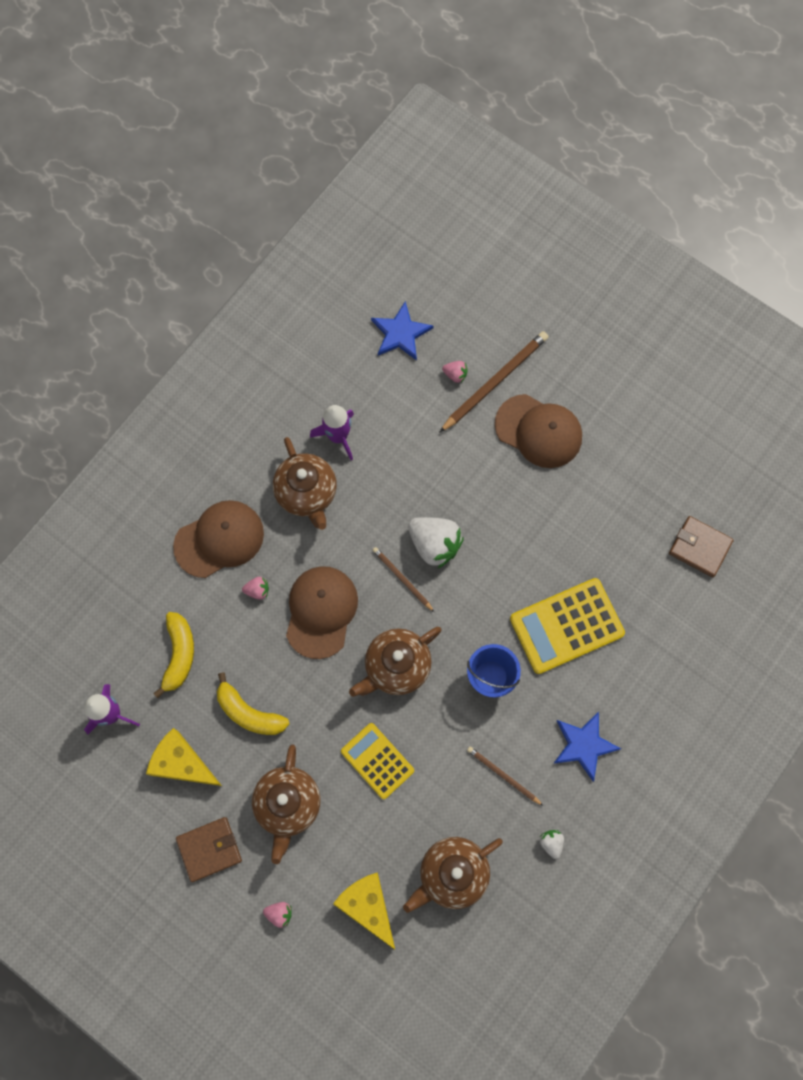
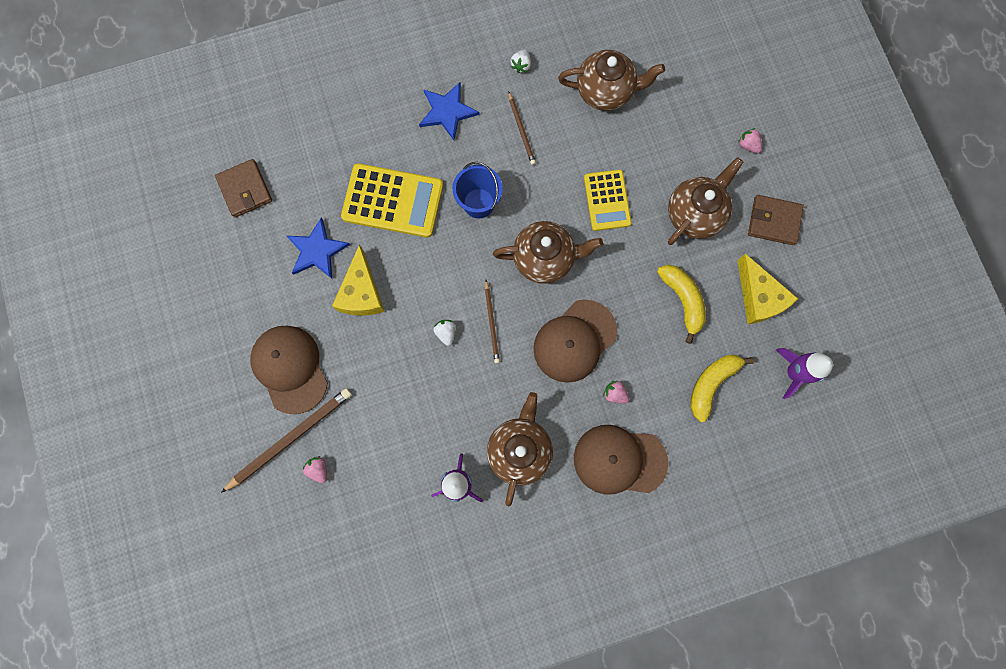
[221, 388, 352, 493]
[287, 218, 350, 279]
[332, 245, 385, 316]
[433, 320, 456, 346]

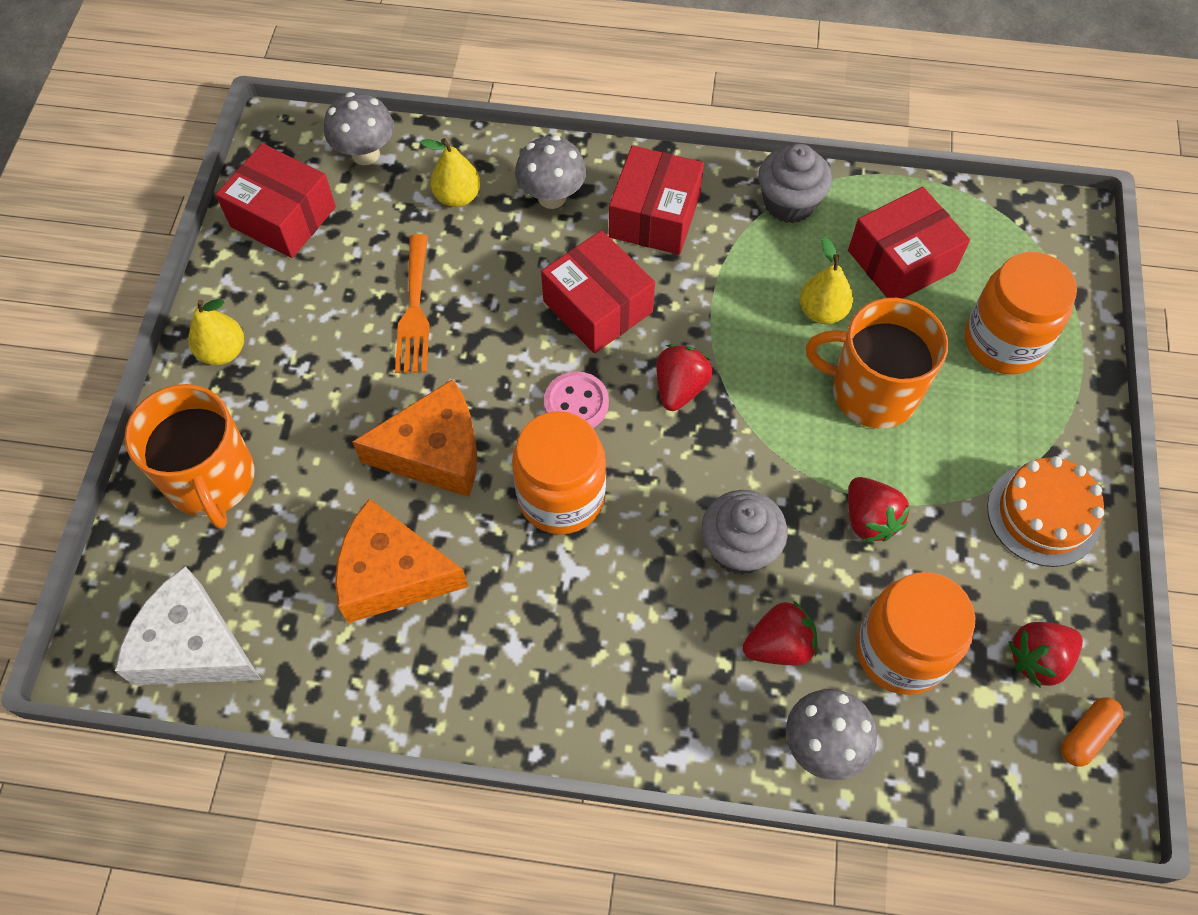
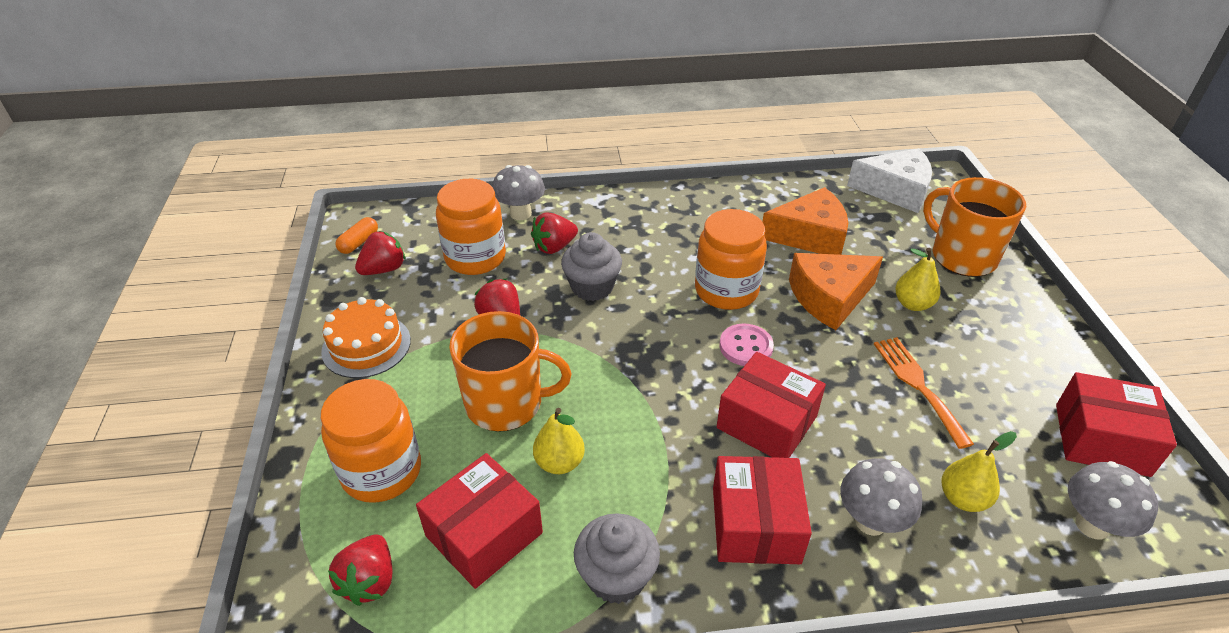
[328, 534, 392, 606]
[895, 248, 940, 311]

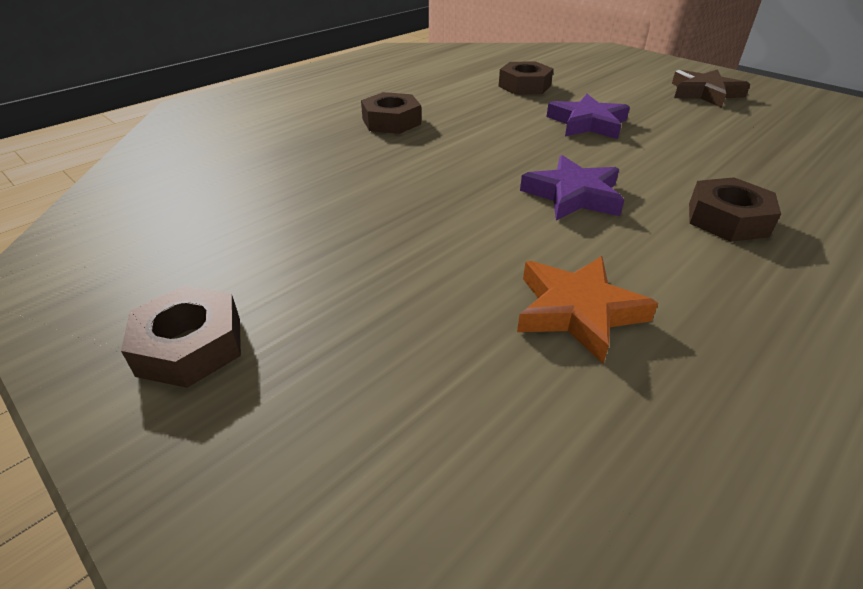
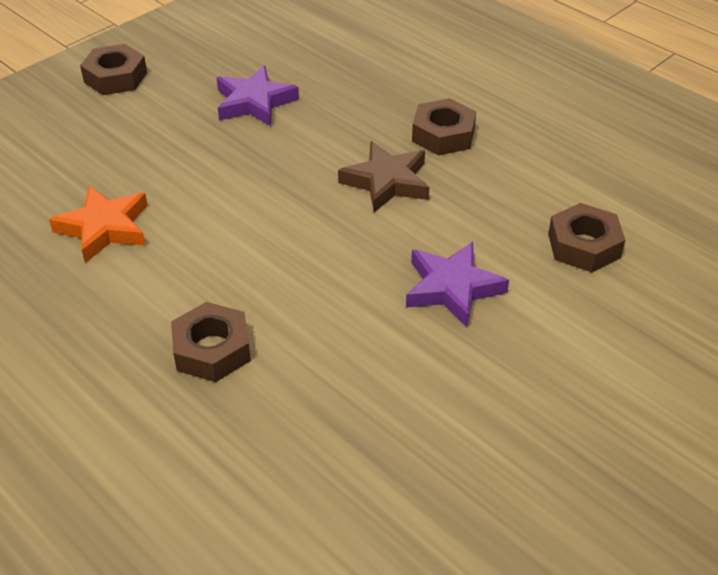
[217, 66, 299, 126]
[338, 141, 429, 212]

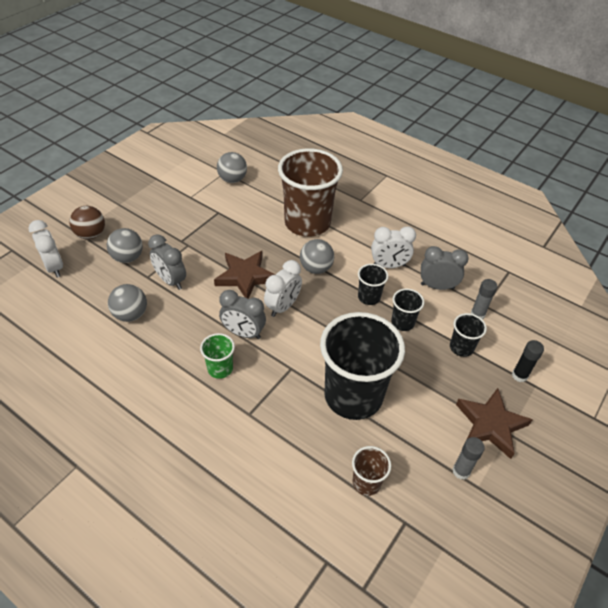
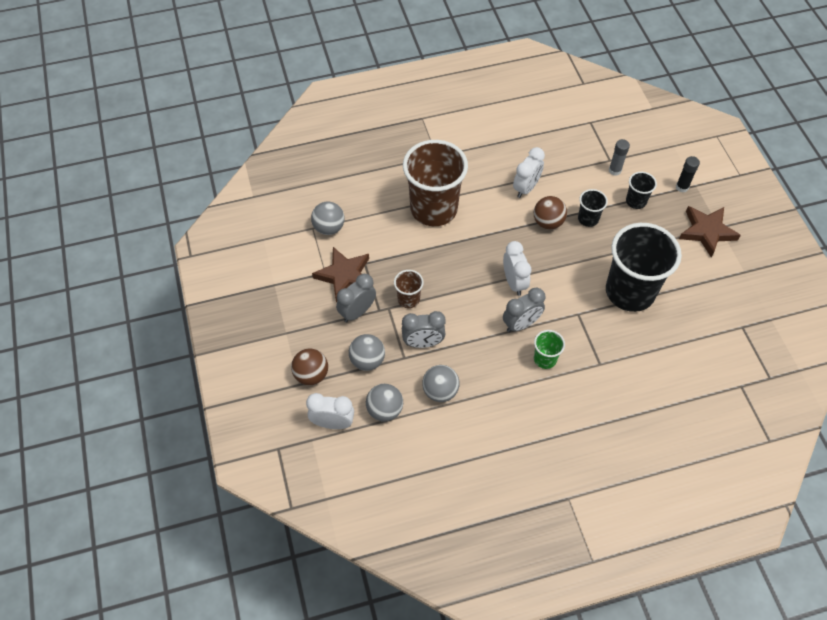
[312, 247, 369, 302]
[336, 274, 376, 322]
[366, 384, 403, 422]
[394, 270, 424, 308]
[534, 196, 567, 229]
[452, 437, 485, 480] (first image)

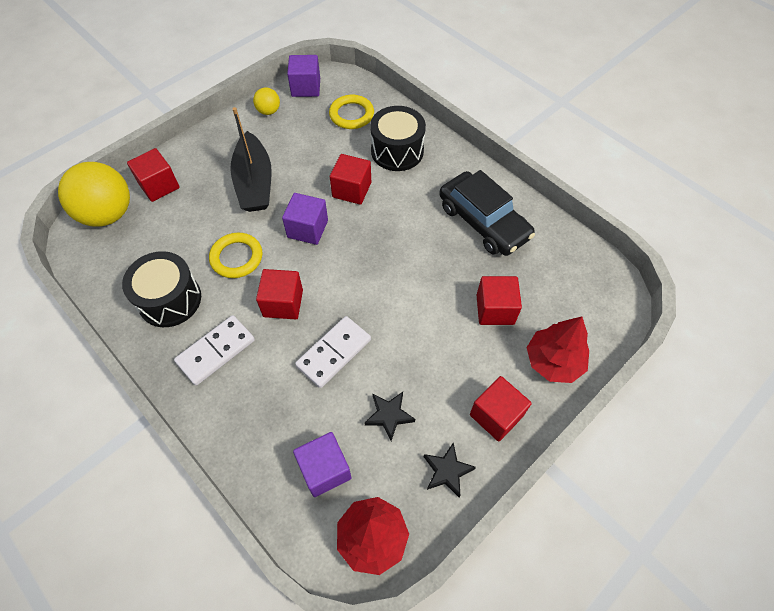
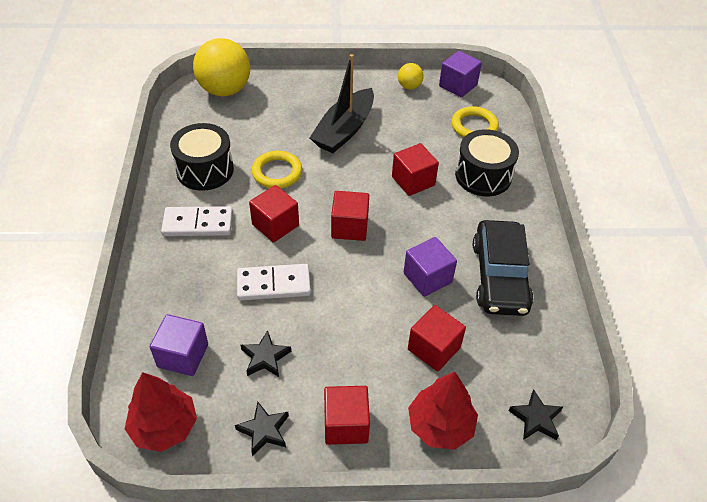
[331, 191, 369, 241]
[404, 237, 457, 297]
[509, 390, 563, 440]

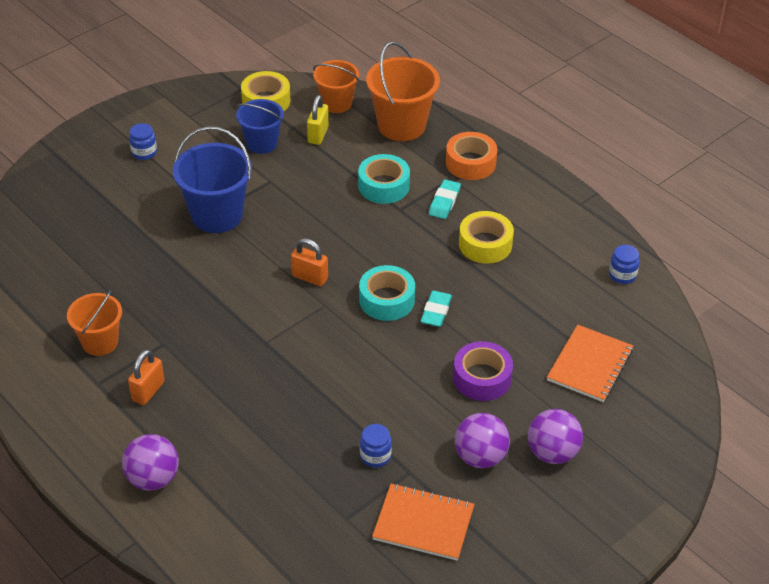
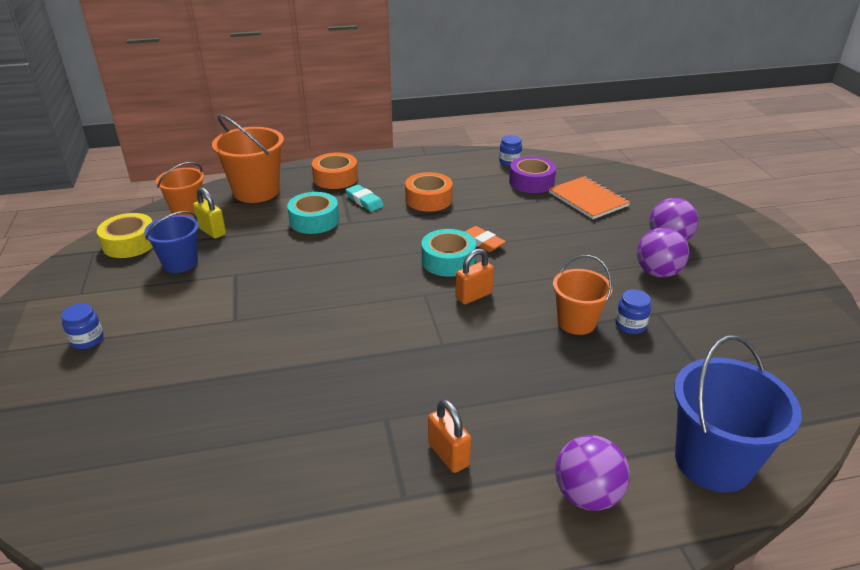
[405, 172, 453, 212]
[455, 249, 494, 304]
[465, 226, 506, 252]
[509, 156, 556, 193]
[553, 255, 613, 335]
[674, 335, 802, 493]
[372, 483, 474, 561] (first image)

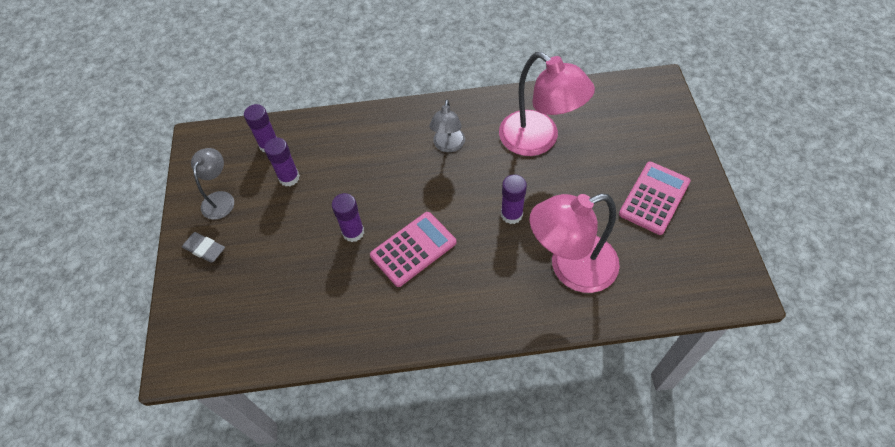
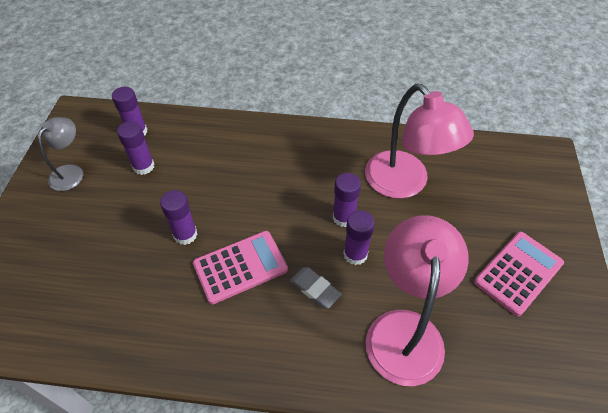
[290, 267, 342, 309]
[333, 173, 361, 227]
[366, 215, 469, 386]
[430, 100, 465, 152] (first image)

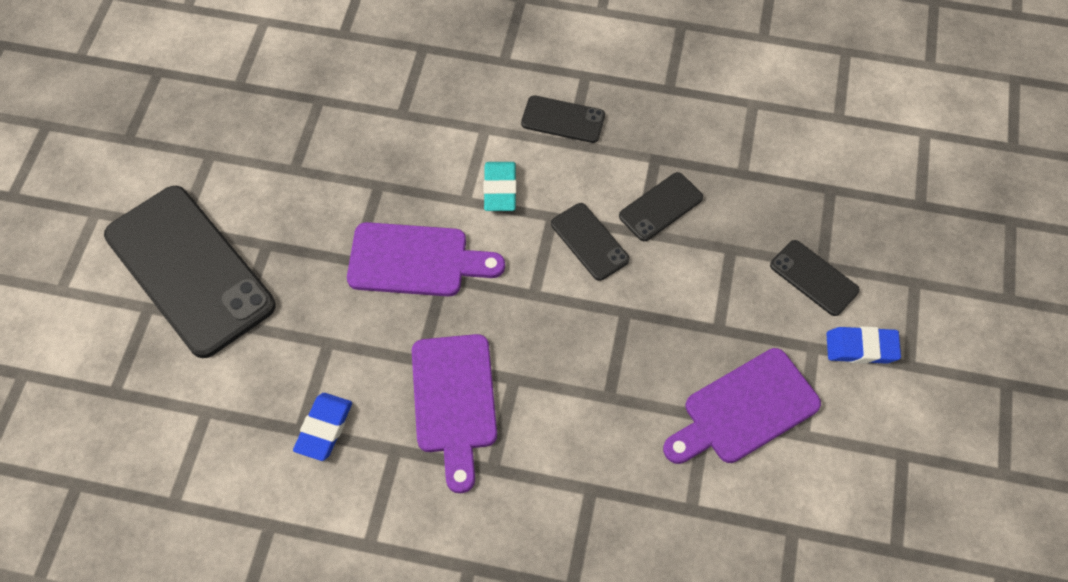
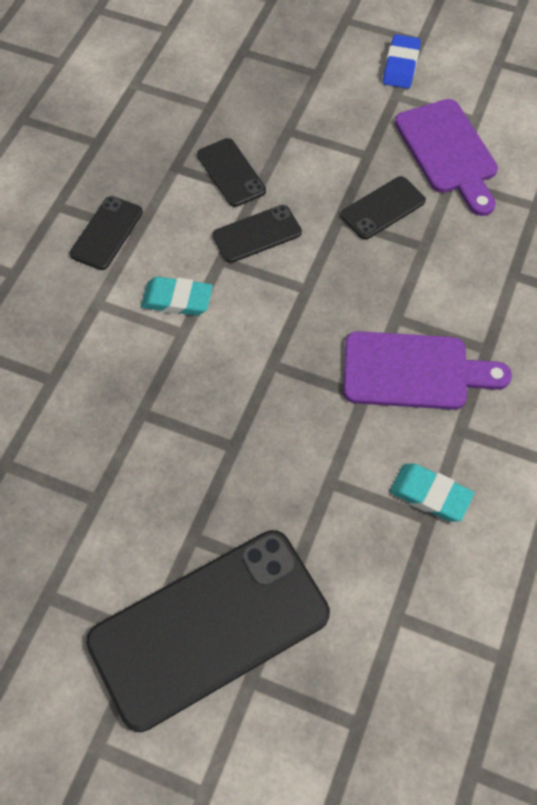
[341, 176, 426, 240]
[390, 463, 474, 522]
[347, 222, 505, 296] (first image)

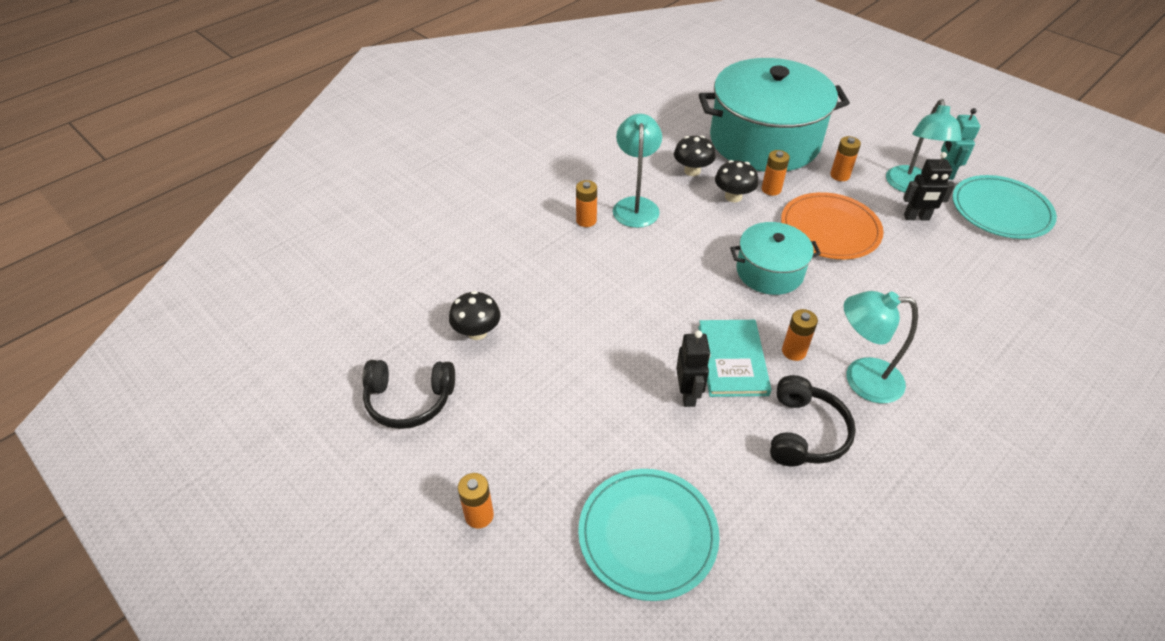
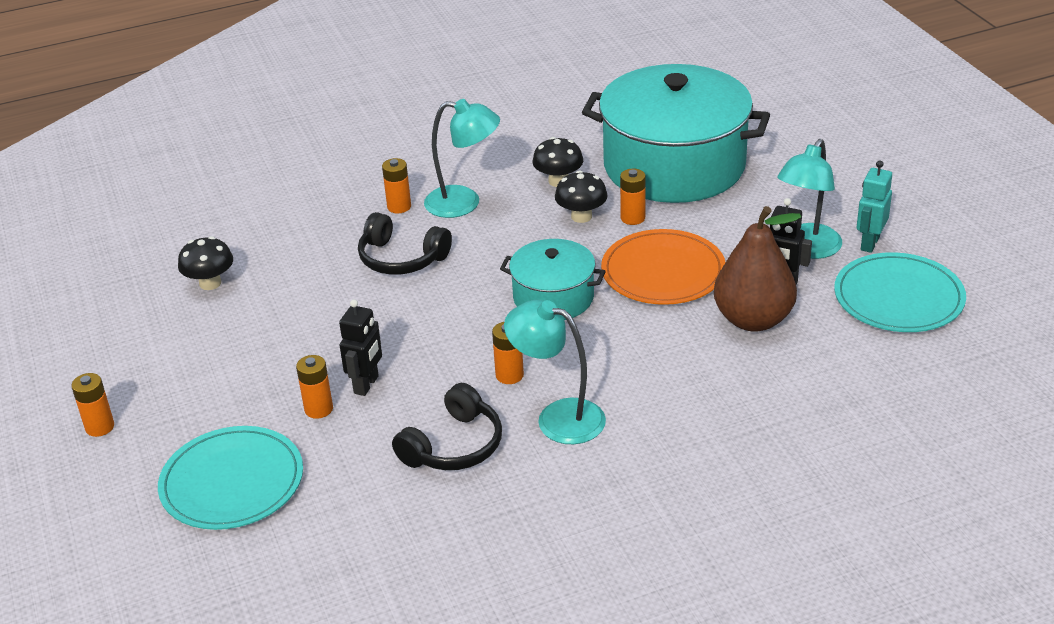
[296, 355, 333, 419]
[358, 212, 452, 275]
[424, 99, 500, 218]
[714, 206, 801, 332]
[698, 320, 771, 397] (first image)

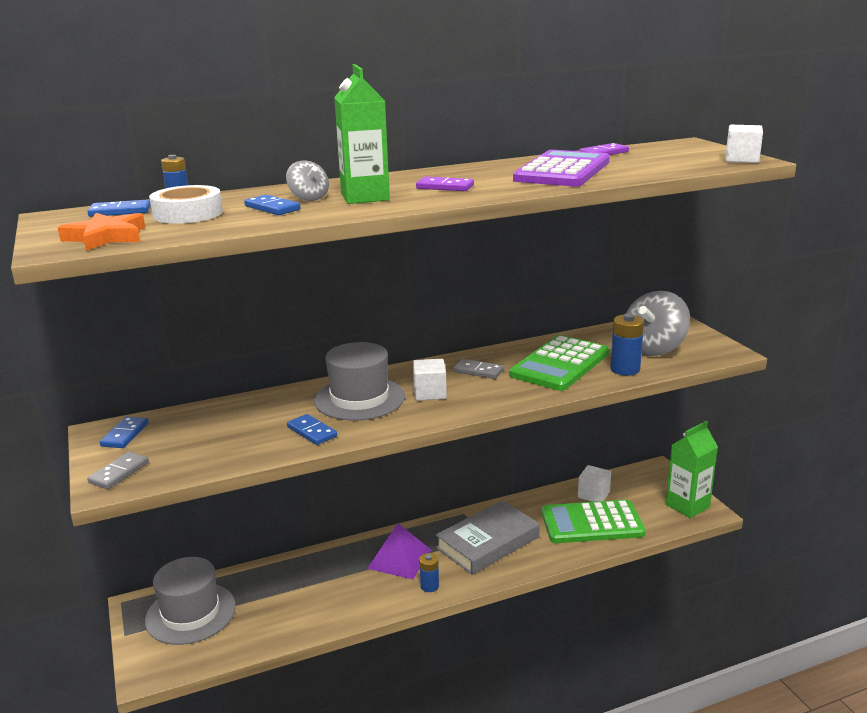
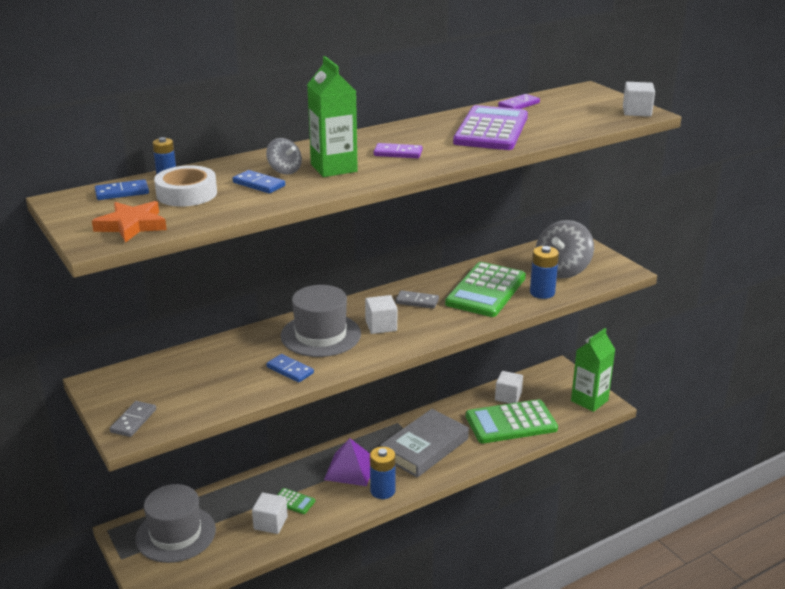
[252, 493, 288, 534]
[277, 488, 315, 514]
[370, 447, 395, 499]
[100, 417, 149, 448] (first image)

